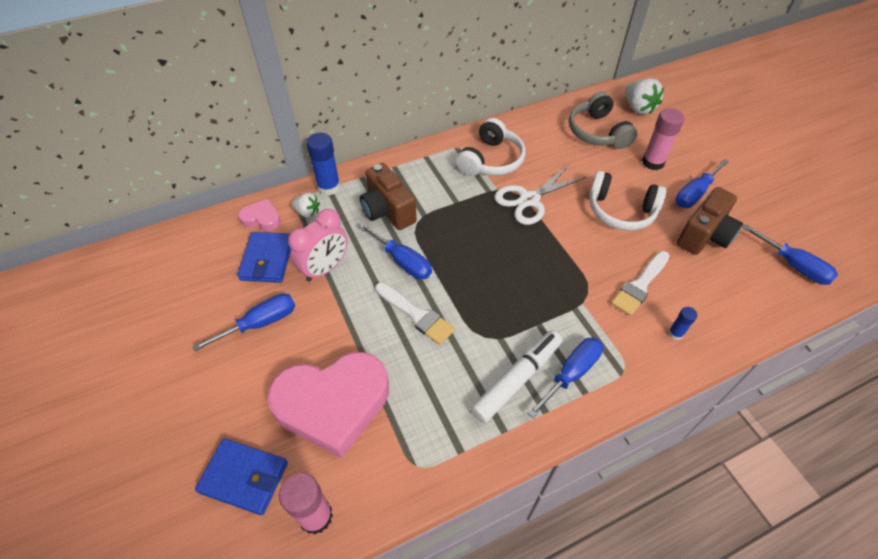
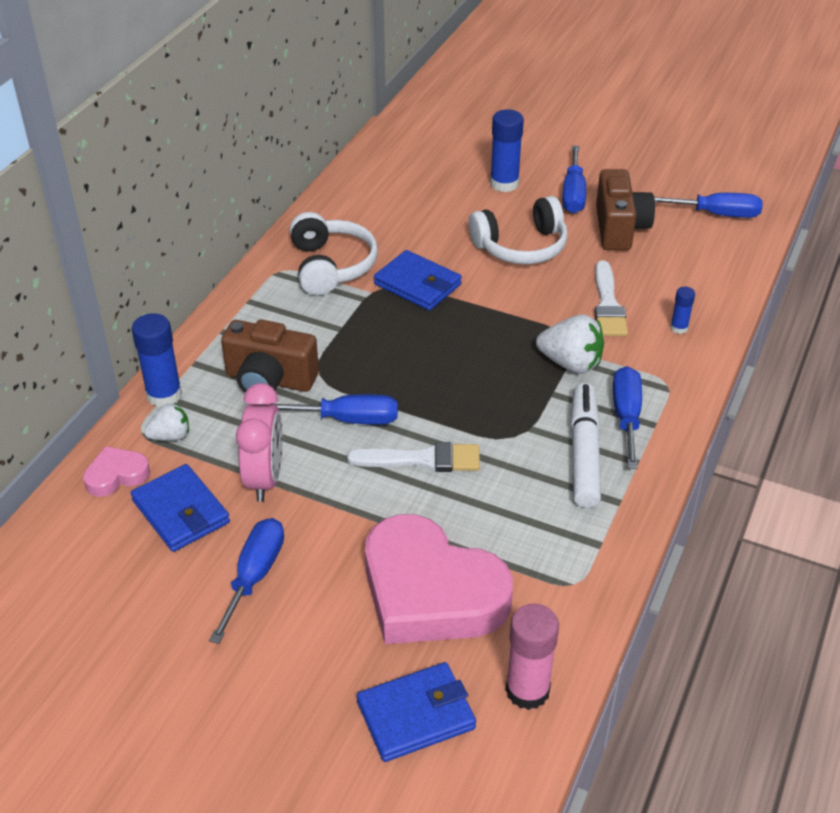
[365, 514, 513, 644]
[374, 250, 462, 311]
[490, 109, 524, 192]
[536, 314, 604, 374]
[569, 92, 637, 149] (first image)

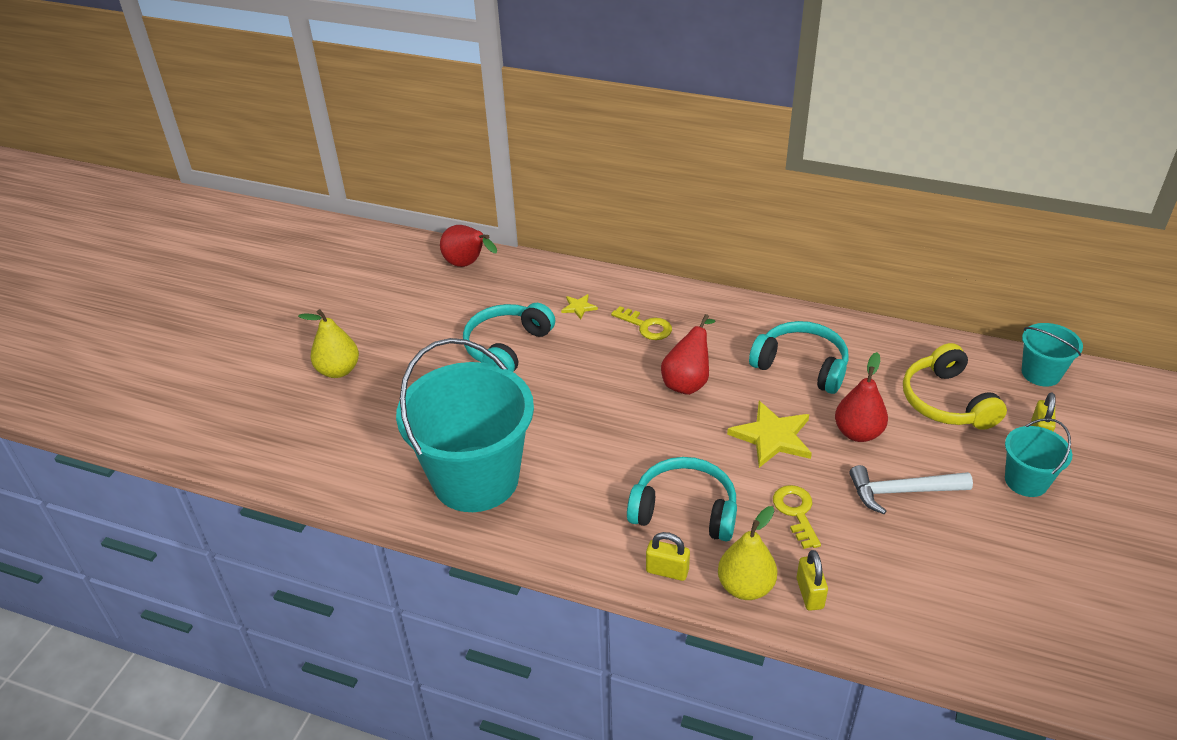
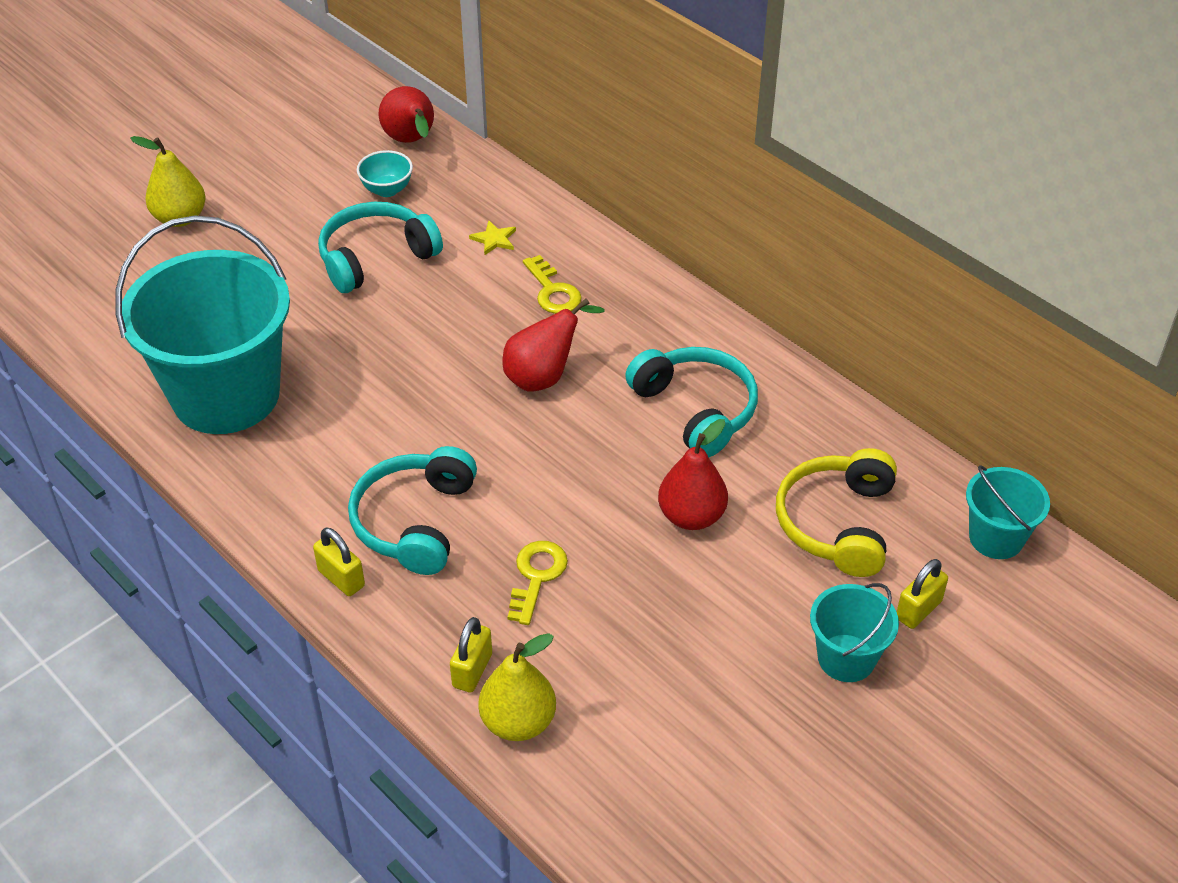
[348, 446, 477, 575]
[357, 150, 413, 197]
[478, 633, 556, 741]
[727, 401, 812, 468] (first image)
[849, 465, 973, 514] (first image)

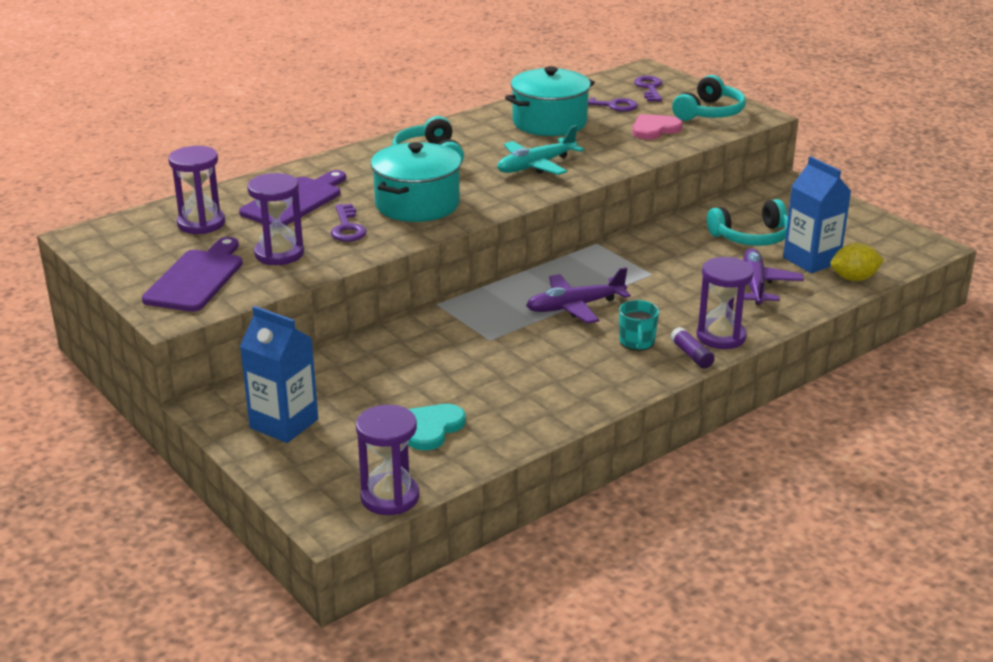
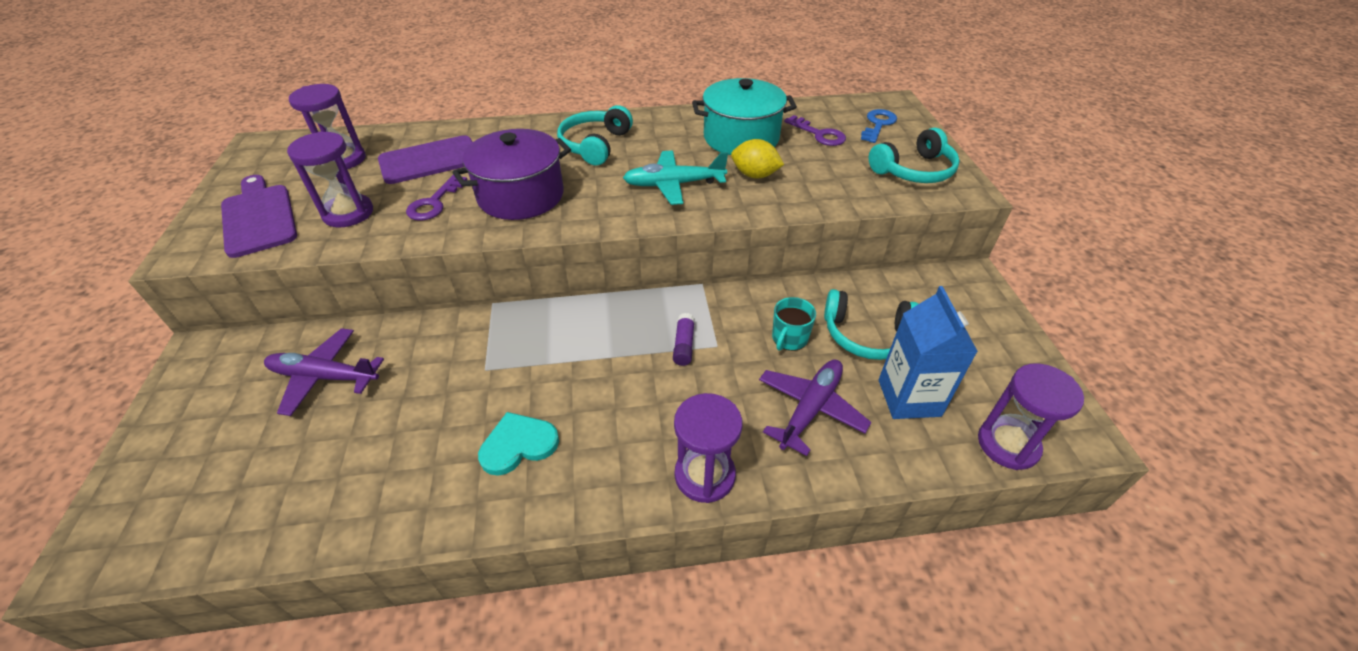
[221, 175, 297, 258]
[264, 328, 384, 416]
[452, 129, 571, 220]
[478, 412, 559, 476]
[673, 313, 695, 366]
[731, 139, 784, 178]
[772, 297, 816, 351]
[861, 109, 897, 143]
[978, 363, 1084, 470]
[240, 306, 318, 443] (first image)
[632, 114, 683, 139] (first image)

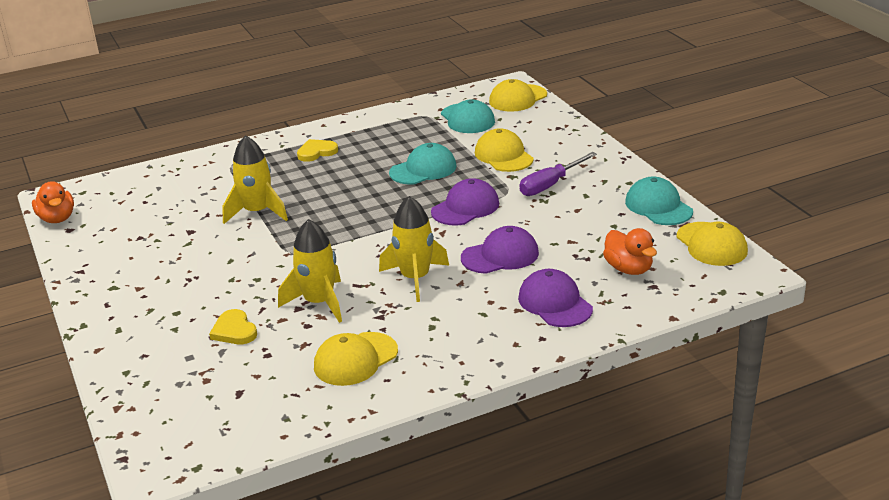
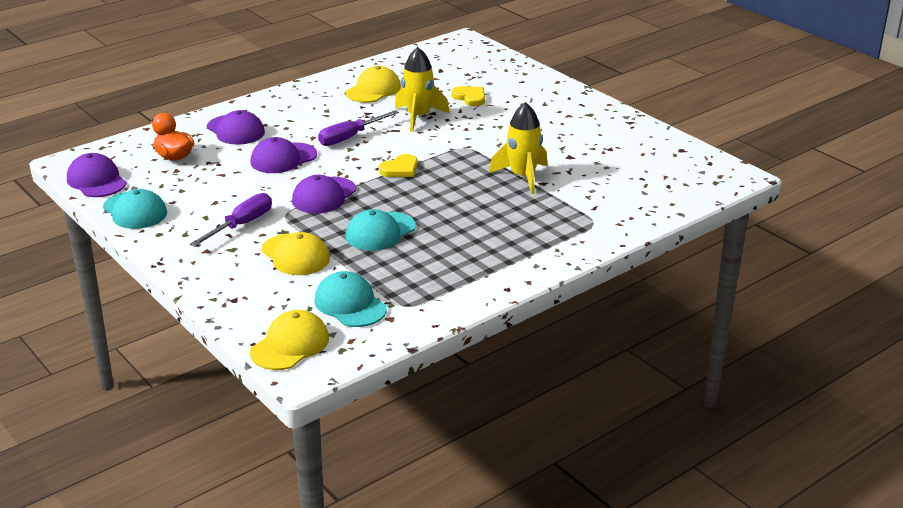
[67, 153, 126, 197]
[318, 110, 399, 146]
[379, 154, 417, 177]
[32, 181, 74, 223] (first image)

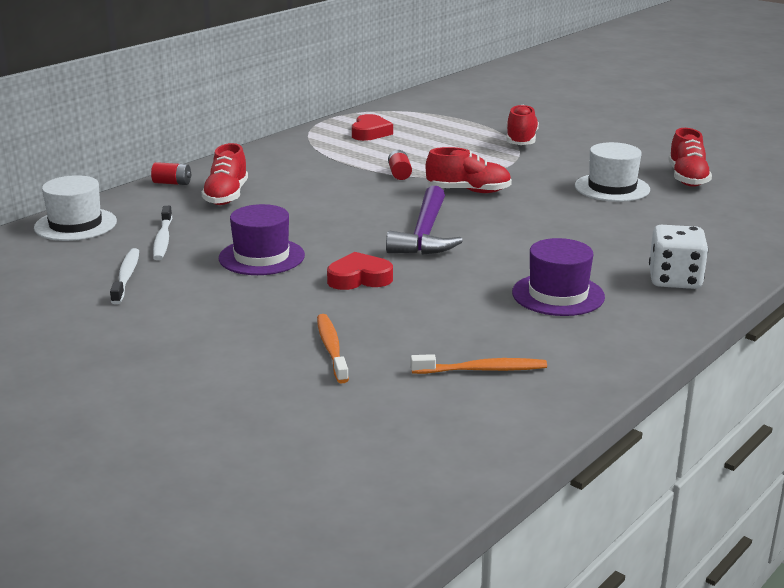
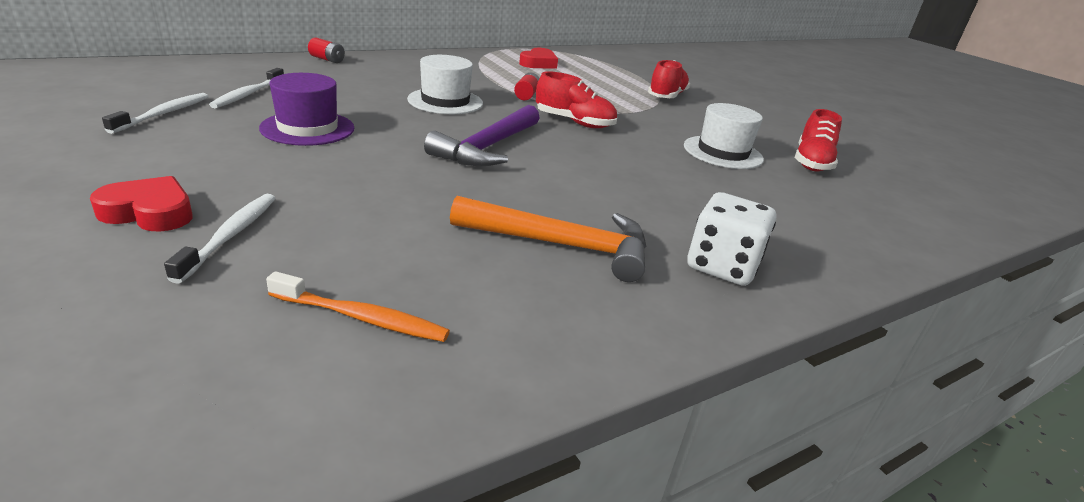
[90, 176, 193, 232]
[164, 194, 276, 284]
[407, 55, 483, 114]
[450, 196, 647, 282]
[202, 143, 248, 205] (first image)

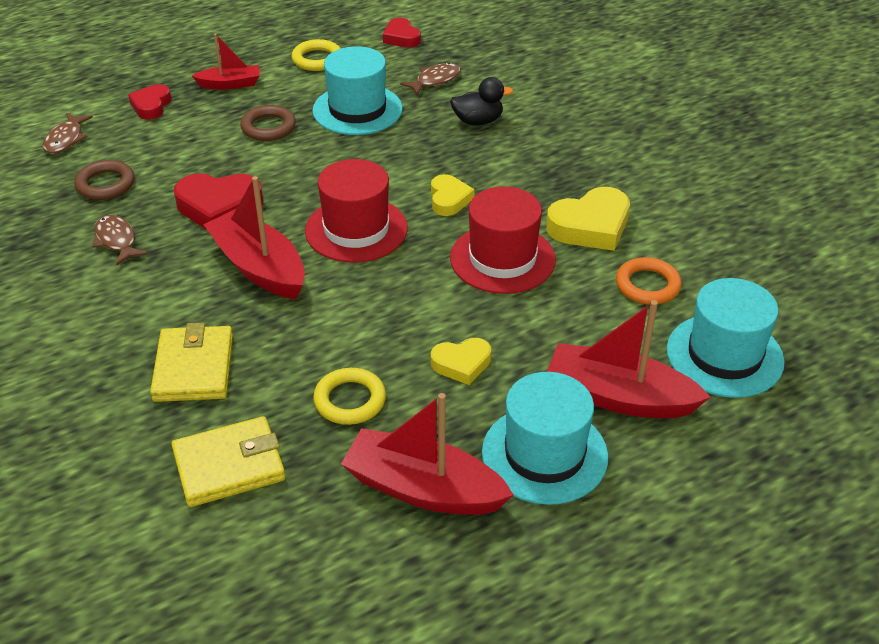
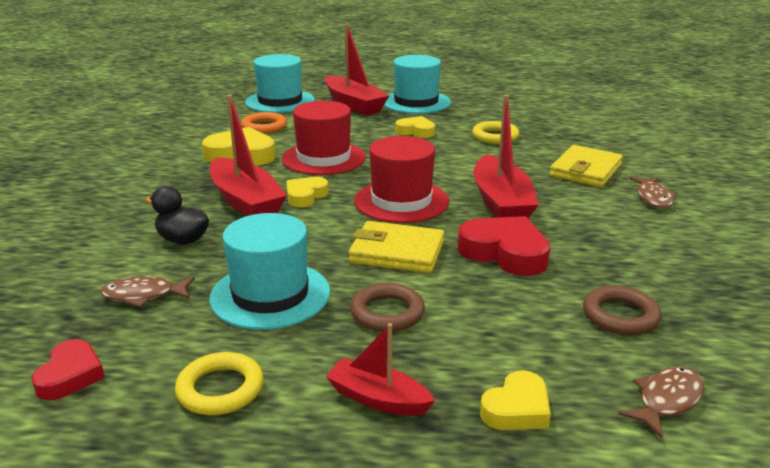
[210, 95, 287, 216]
[349, 221, 444, 273]
[480, 370, 551, 430]
[630, 177, 677, 208]

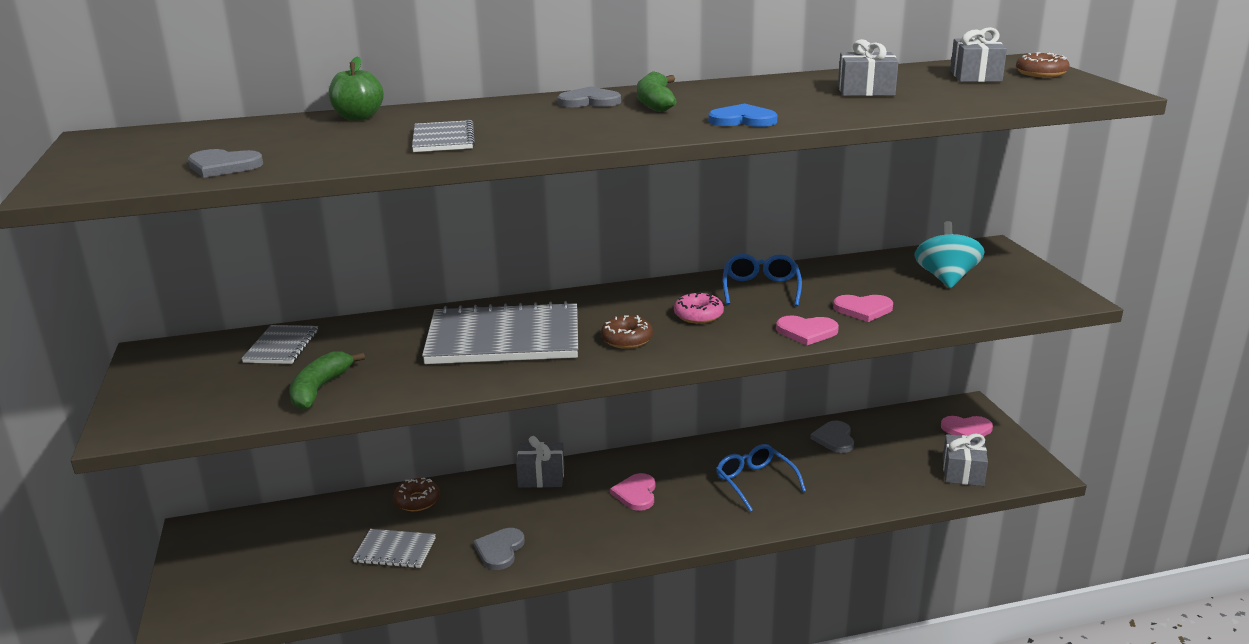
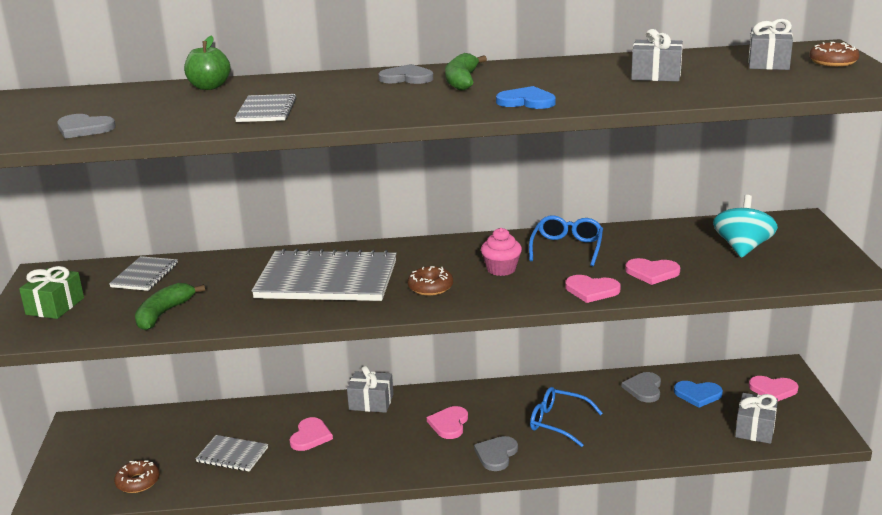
[19, 266, 84, 319]
[114, 460, 160, 493]
[289, 417, 333, 451]
[474, 436, 518, 471]
[481, 228, 522, 276]
[530, 387, 603, 447]
[674, 381, 723, 408]

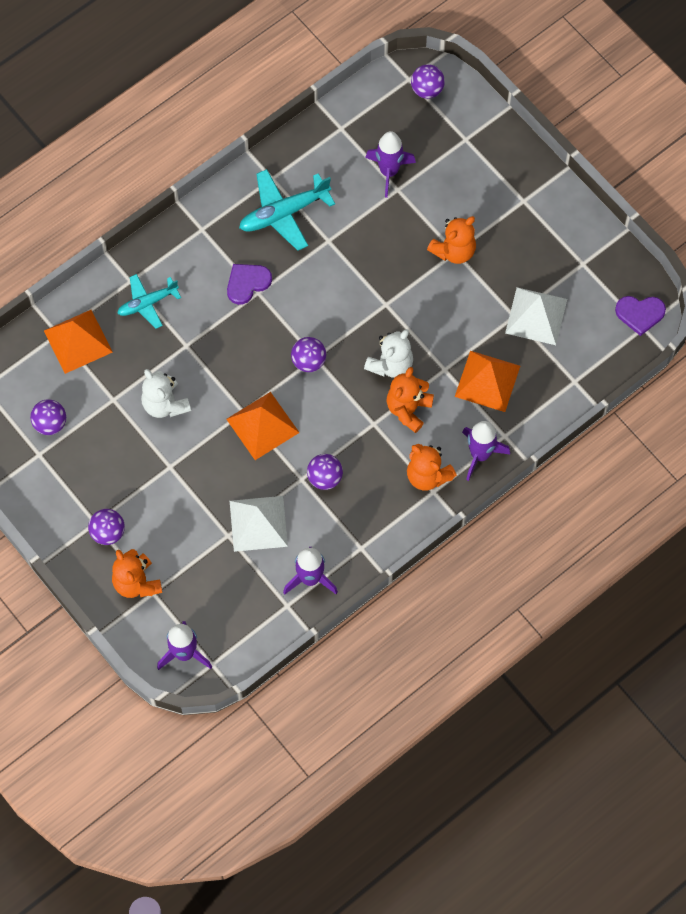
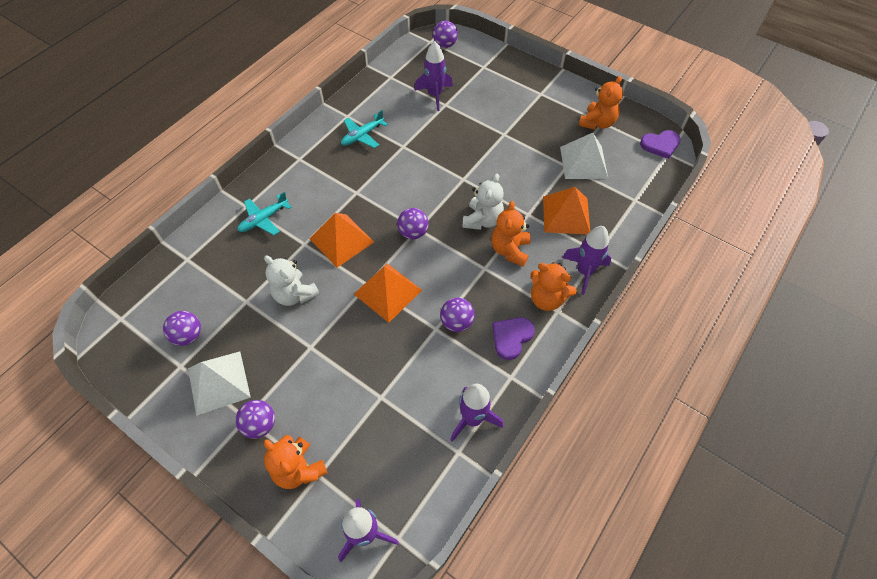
[188, 352, 251, 416]
[310, 213, 374, 268]
[341, 110, 388, 148]
[493, 317, 535, 360]
[578, 76, 623, 130]

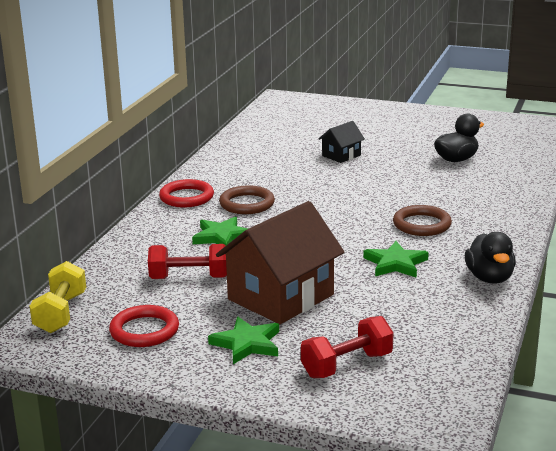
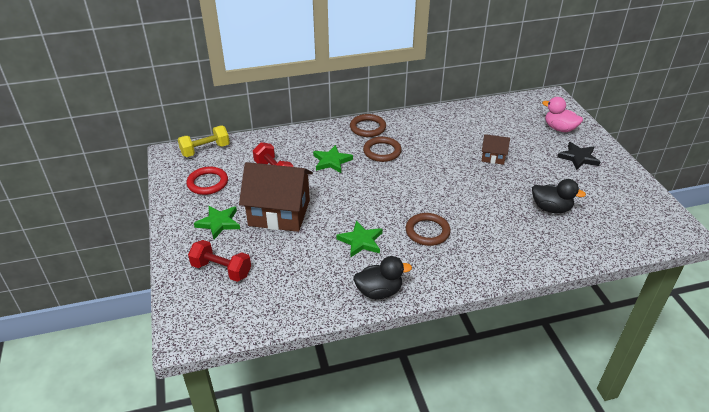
[350, 114, 386, 137]
[353, 256, 412, 299]
[482, 134, 510, 165]
[542, 97, 583, 132]
[557, 142, 600, 170]

